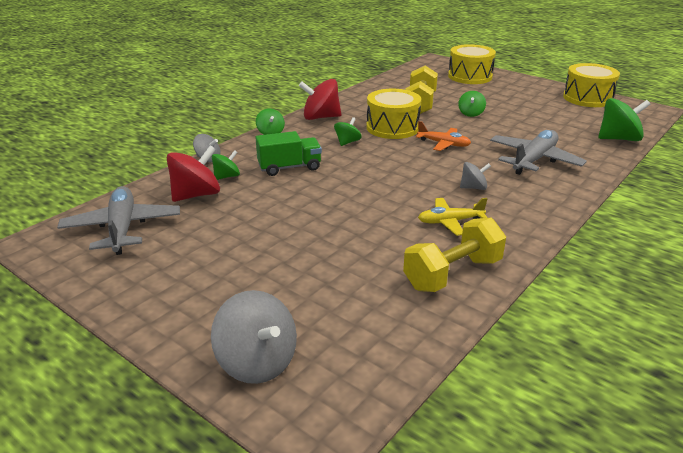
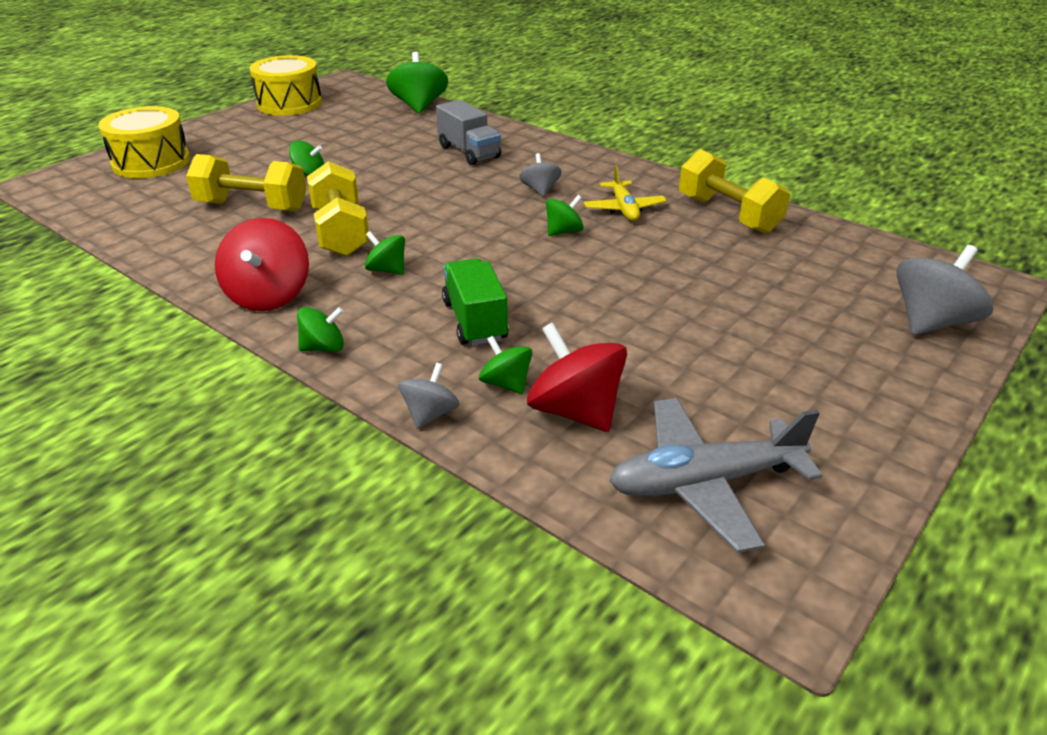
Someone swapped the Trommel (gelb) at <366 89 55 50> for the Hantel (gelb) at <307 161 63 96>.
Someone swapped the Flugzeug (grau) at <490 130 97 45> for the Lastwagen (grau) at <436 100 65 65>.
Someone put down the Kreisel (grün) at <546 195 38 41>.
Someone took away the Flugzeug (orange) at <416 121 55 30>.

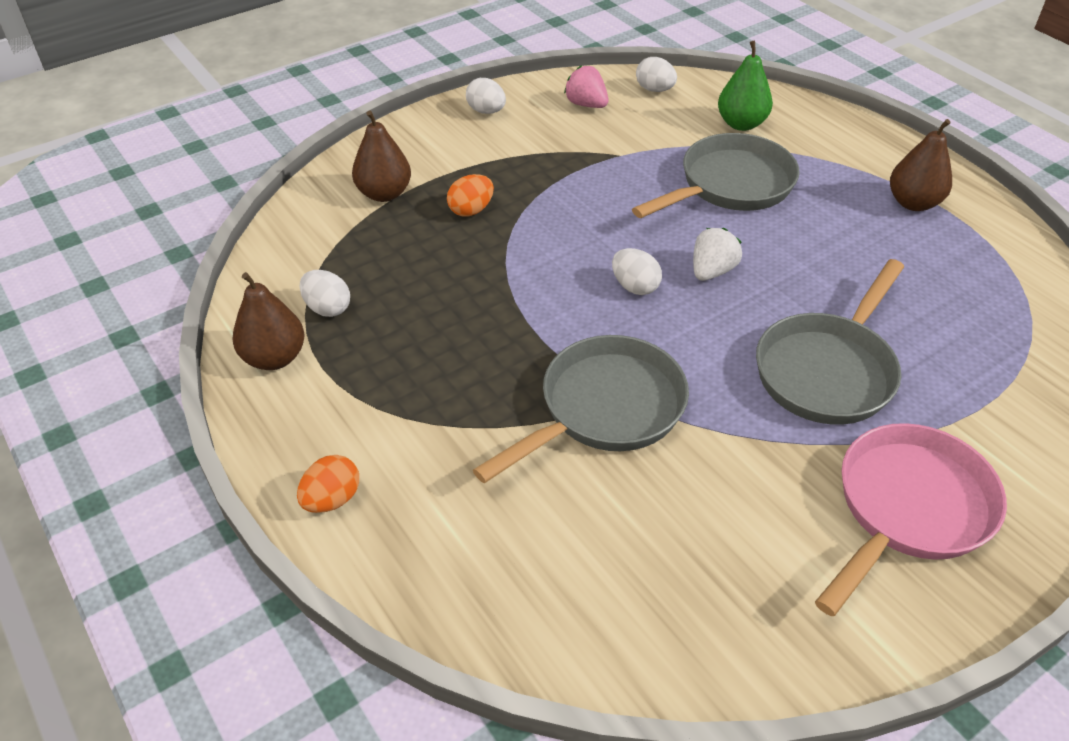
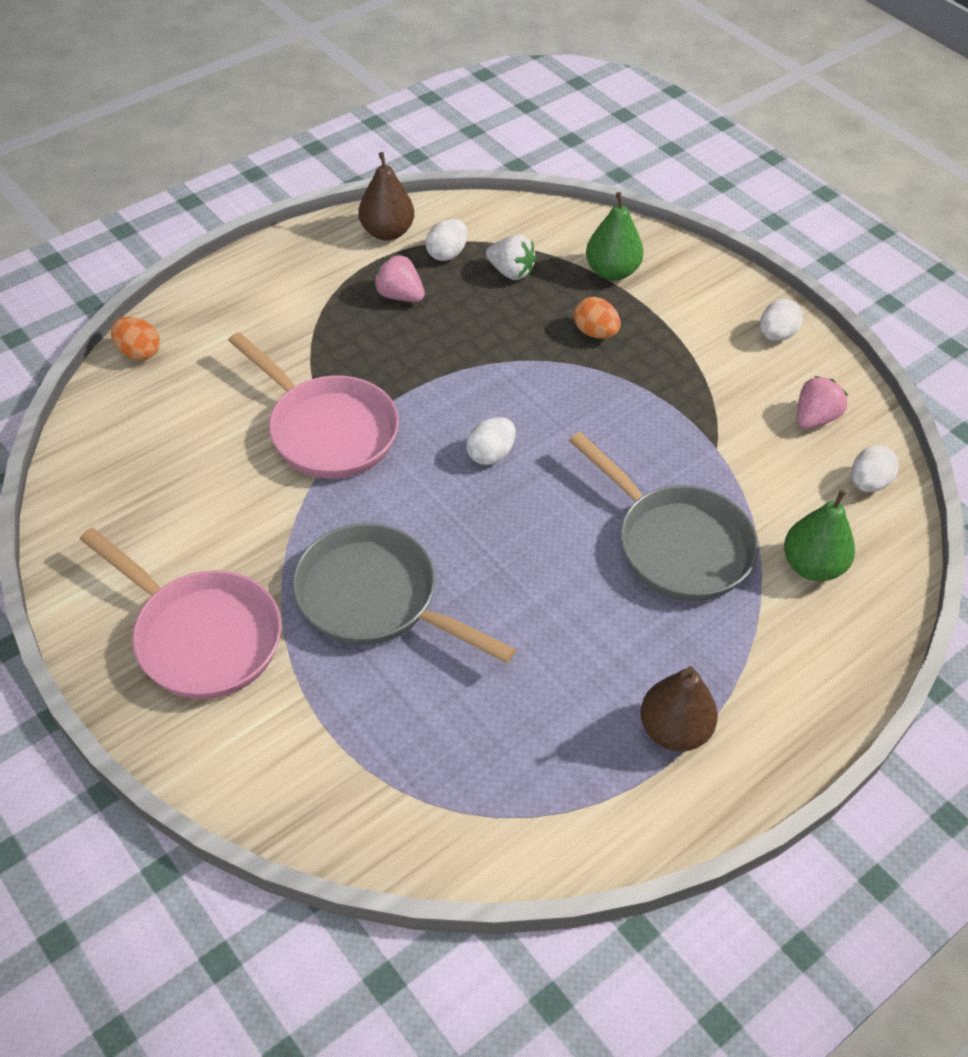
Someone carried the Ei (orange) from <297 455 62 58> to <111 317 49 43>.
Someone repainted the Pfanne (grau) at <473 335 216 148>, which became the Pfanne (rosa) at <228 332 171 147>.
Someone put down the Erdbeere (rosa) at <374 255 51 47>.
Someone carried the Erdbeere (weiß) from <693 228 49 53> to <486 235 50 45>.
Someone repainted the Birne (braun) at <352 111 59 91>, which became the Birne (grün) at <586 192 58 89>.

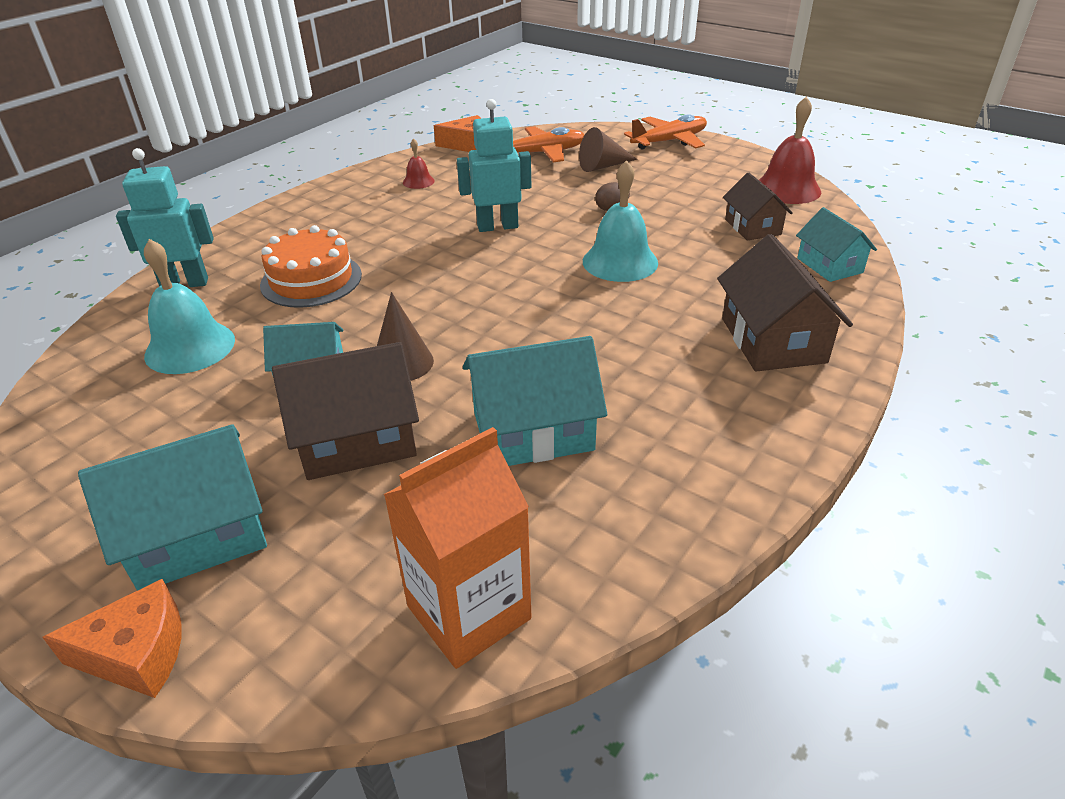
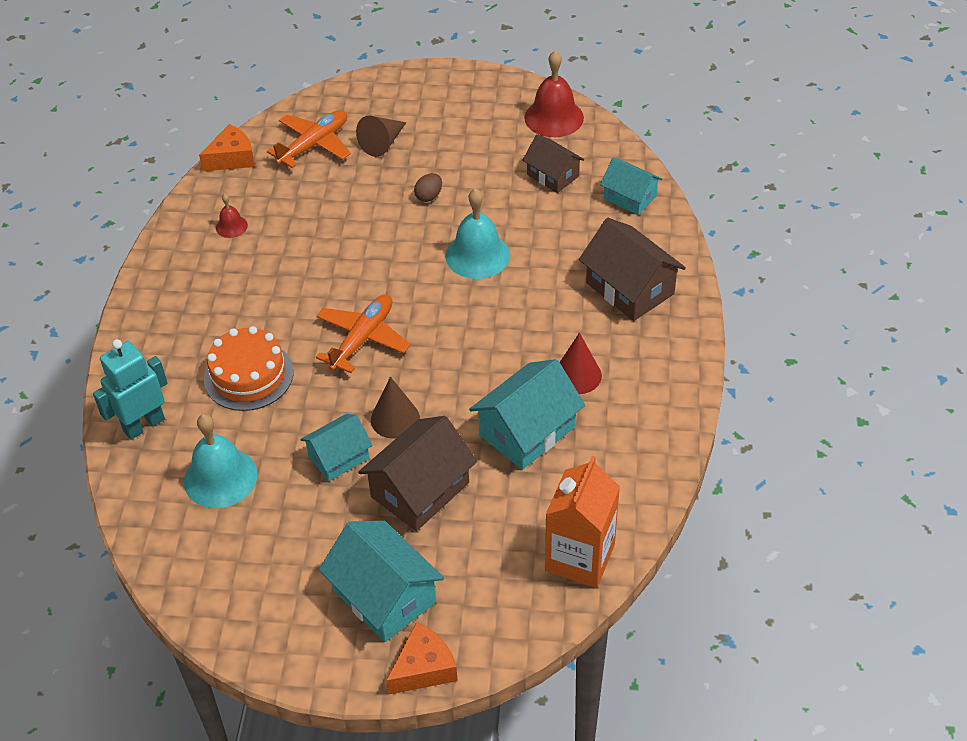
Someone carried the Flugzeug (orange) from <624 114 83 36> to <316 294 95 79>.
Someone rotated the Haus (türkis) at <78 424 189 167> by 75 degrees counterclockwise.
Someone put down the Kegel (rot) at <560 333 42 61>.
Someone took away the Roboter (türkis) at <457 99 74 133>.

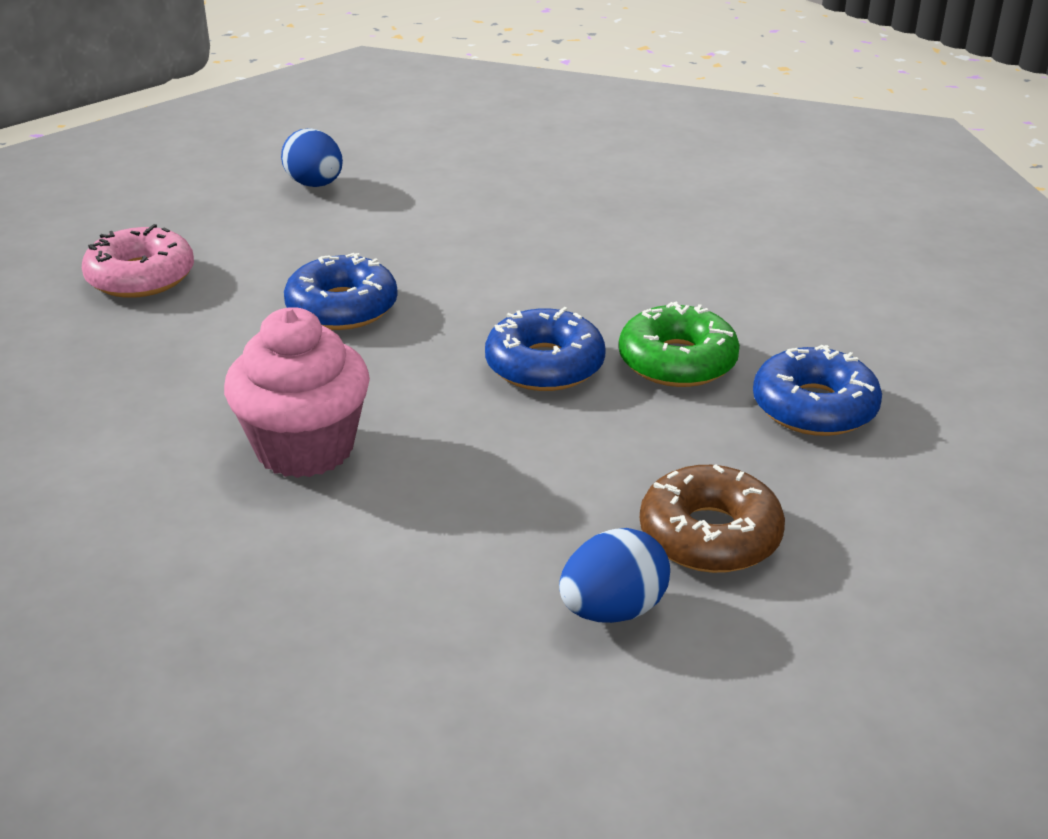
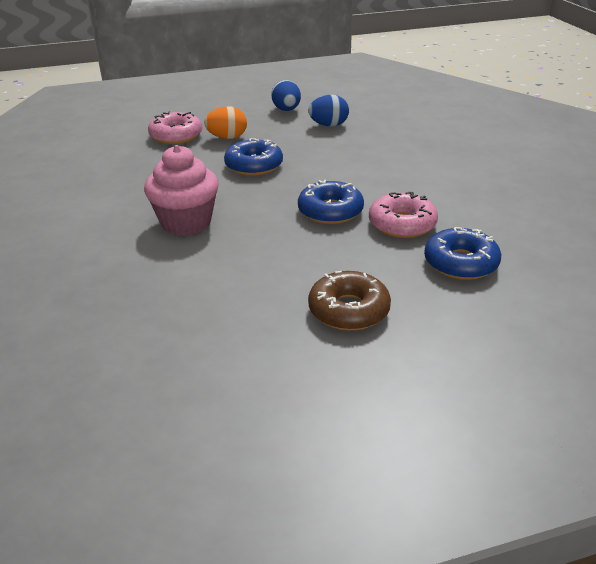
Someone put down the Ei (orange) at <204 106 43 33>.
Someone carried the Ei (blau) from <559 528 111 95> to <308 95 41 31>.
Someone repainted the Donut (grün) at <619 301 121 86>, which became the Donut (rosa) at <369 192 69 46>.

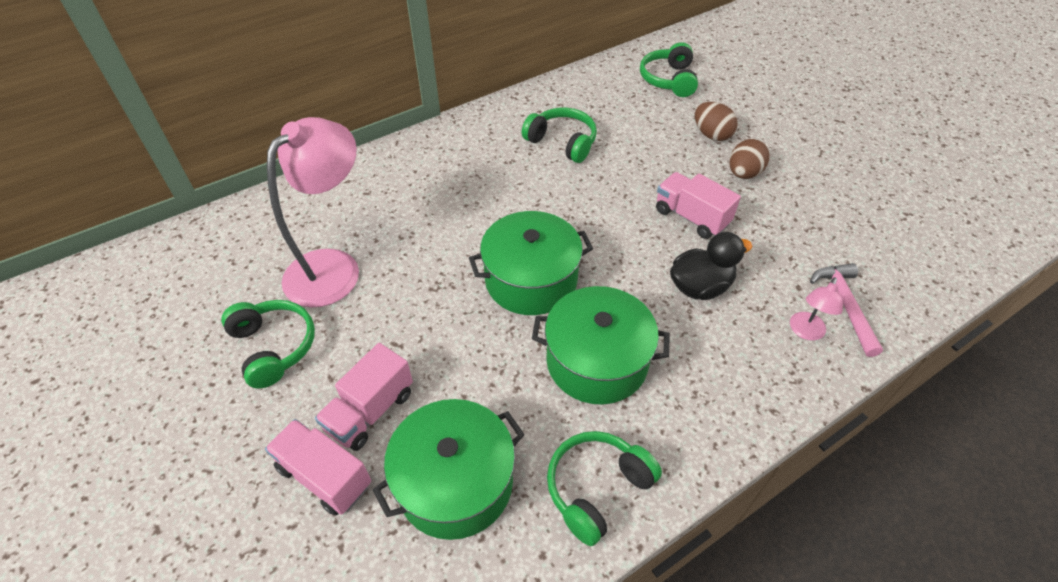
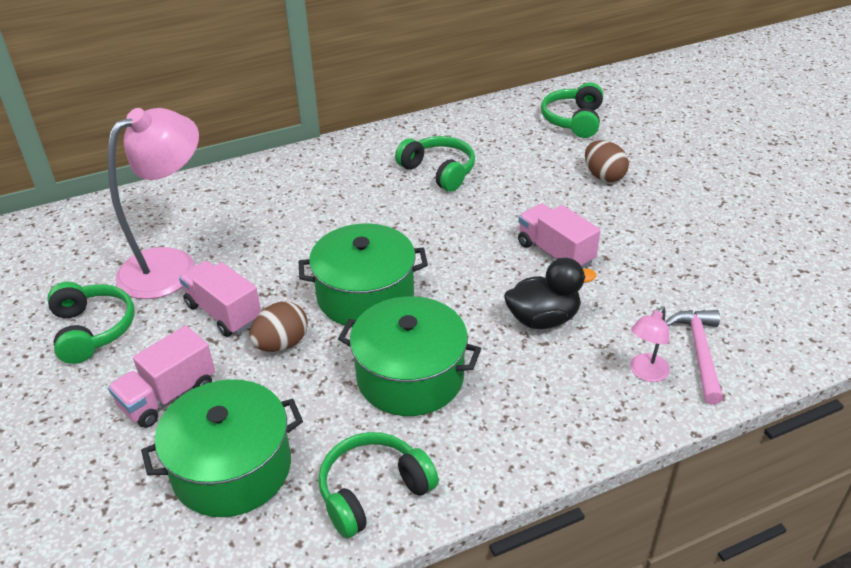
Someone carried the Lastwagen (rosa) from <265 419 106 97> to <179 261 82 76>.
Someone carried the Ei (braun) from <730 139 40 40> to <249 301 59 51>.

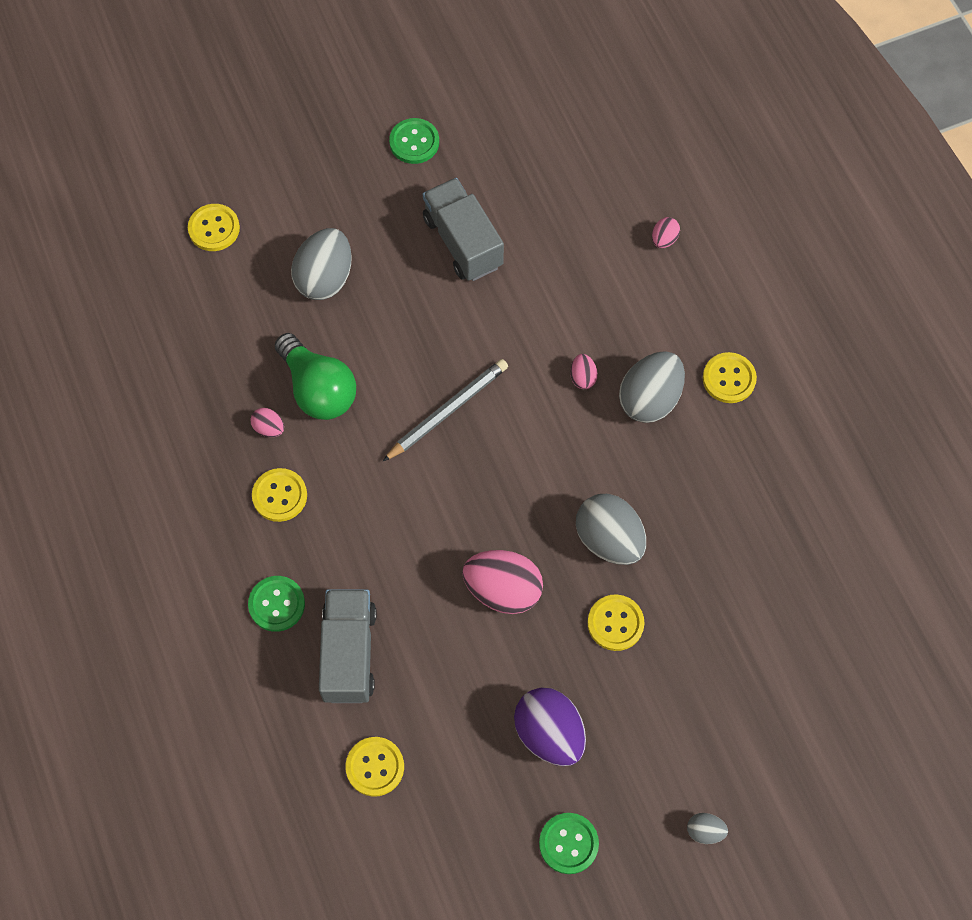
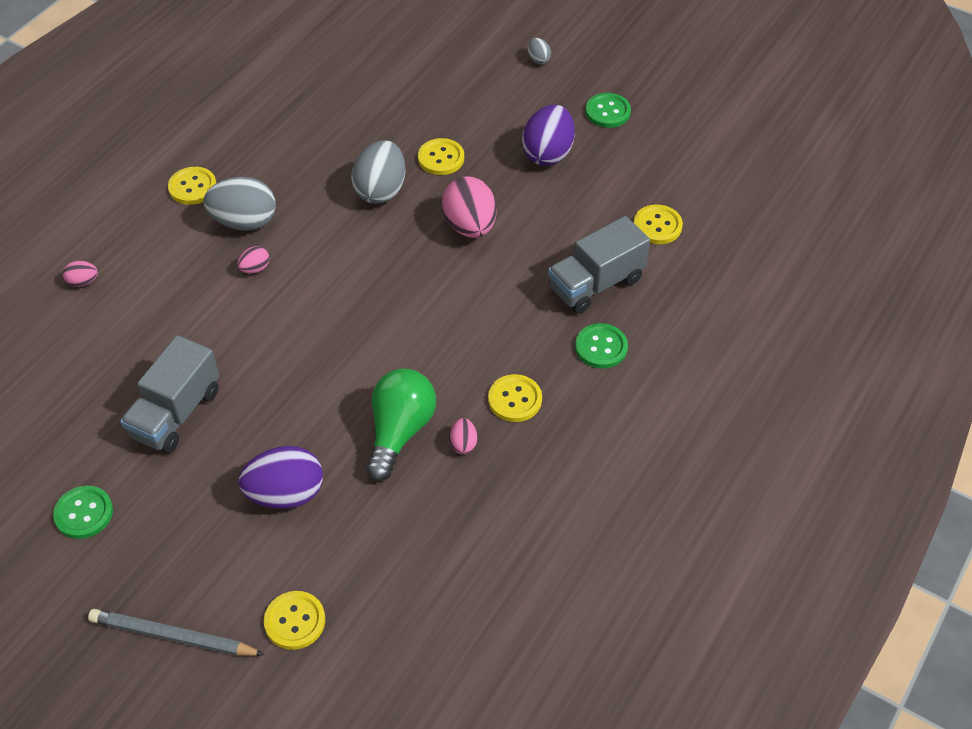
Someone carried the Bleistift (grau) from <383 359 125 102> to <88 609 177 47>.
Someone repainted the Ei (grau) at <291 228 61 72>, which became the Ei (lila) at <238 446 85 63>.

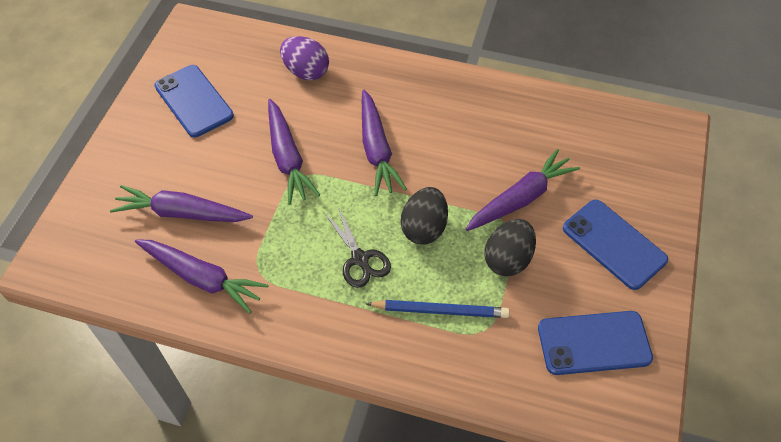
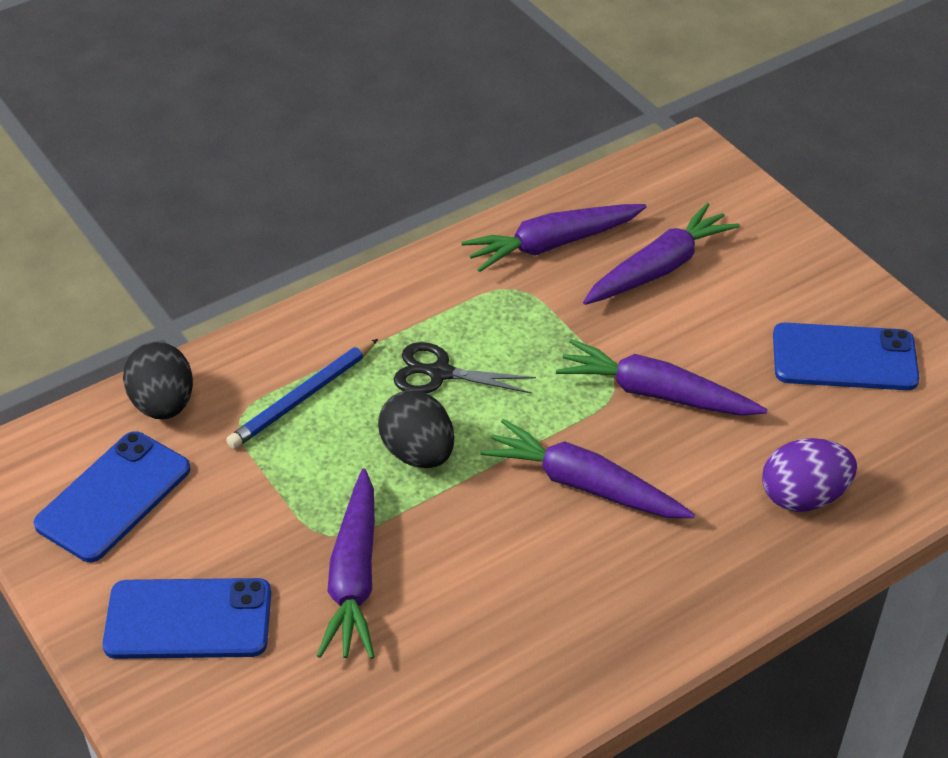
Someone carried the Ei (schwarz) from <485 219 51 58> to <123 342 70 78>.

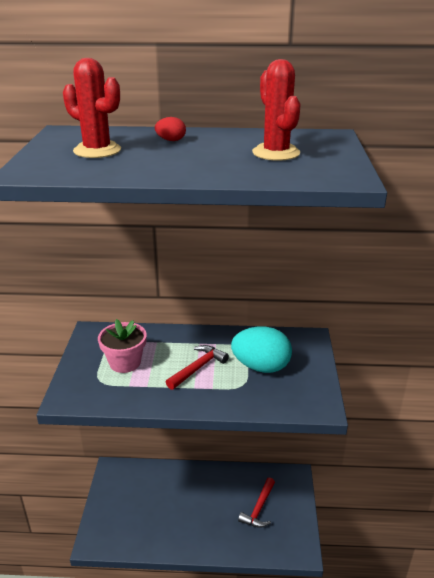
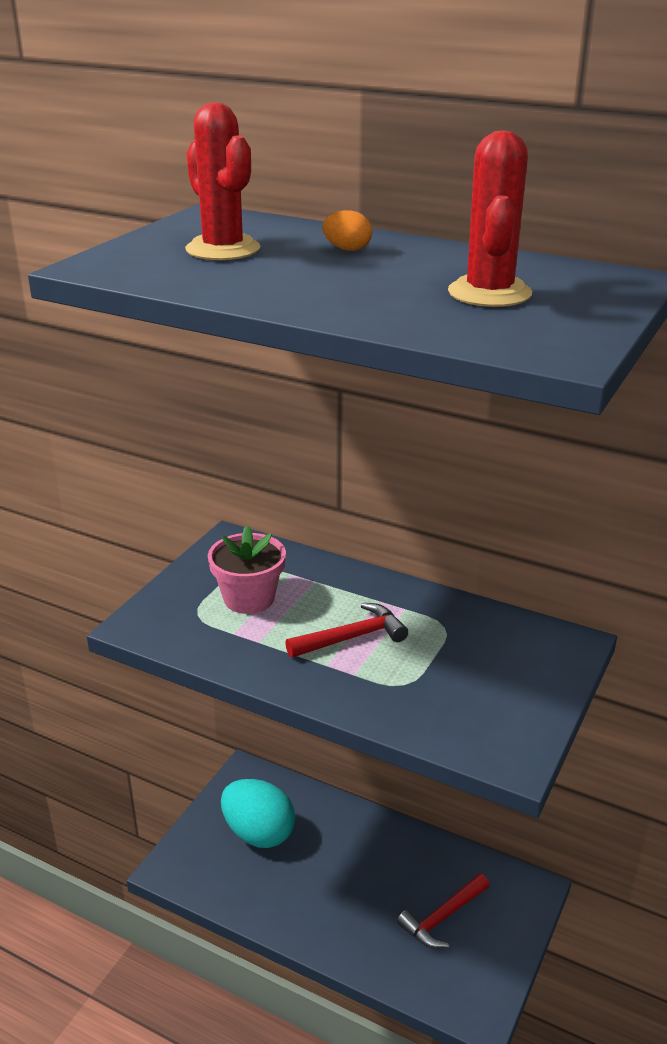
Someone carried the Ei (türkis) from <231 327 61 46> to <221 779 74 69>.
Someone repainted the Ei (rot) at <155 117 31 24>, which became the Ei (orange) at <322 210 50 41>.

